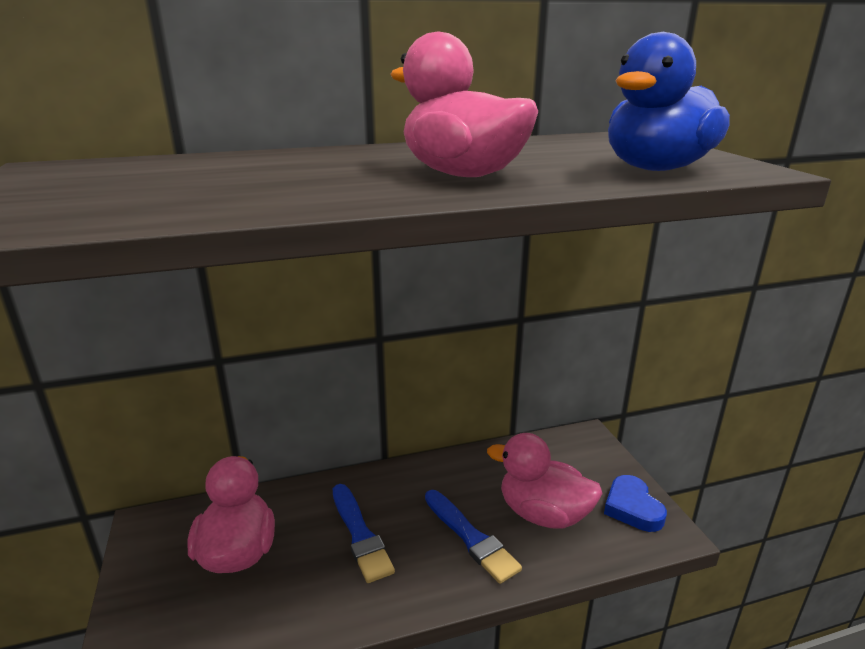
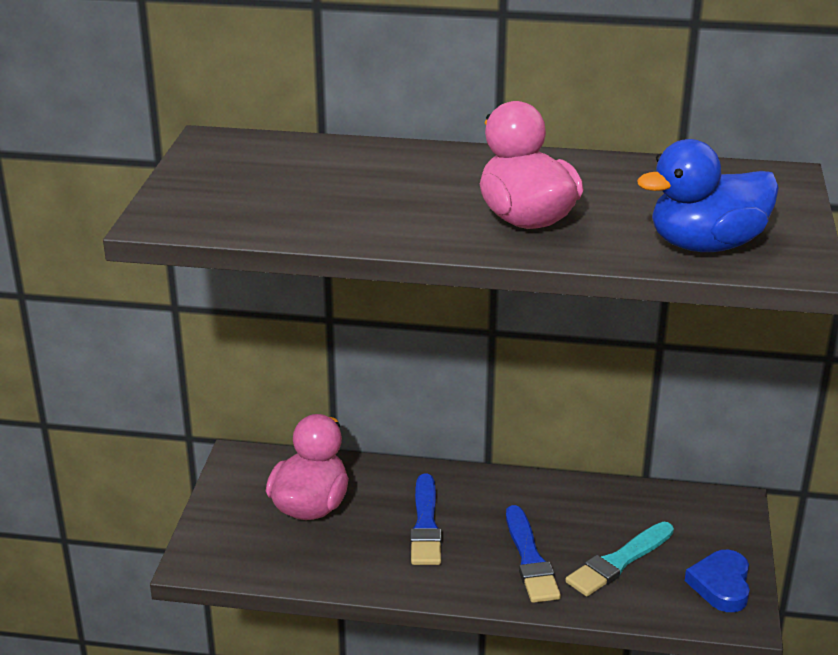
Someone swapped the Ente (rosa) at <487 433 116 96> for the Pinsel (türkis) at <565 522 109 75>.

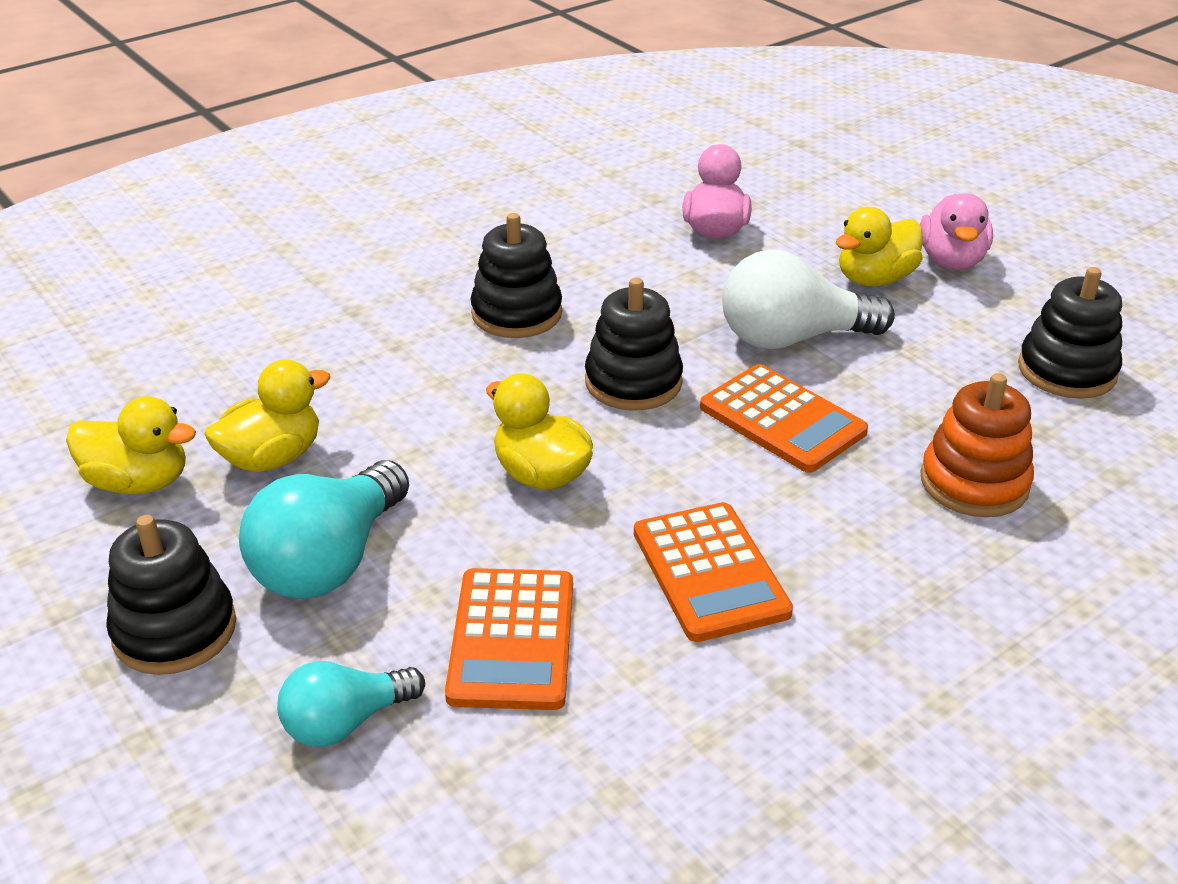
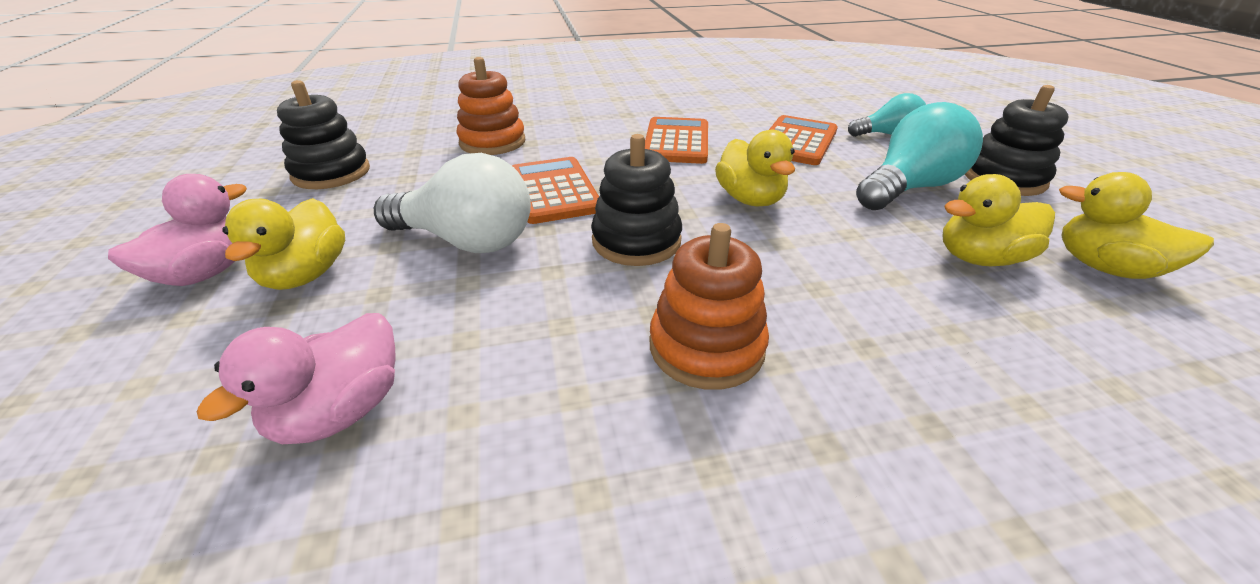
Someone rotated the Ente (gelb) at <836 207 87 79> by 105 degrees clockwise.
Someone repainted the Stapelspielzeug (schwarz) at <471 213 91 125>, which became the Stapelspielzeug (orange) at <650 223 119 167>.

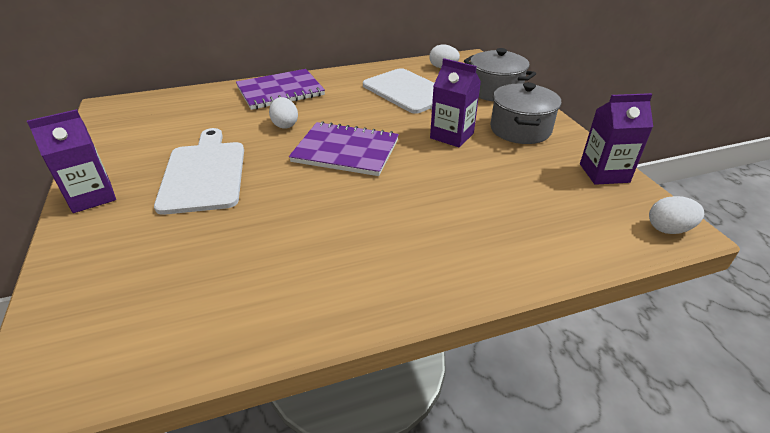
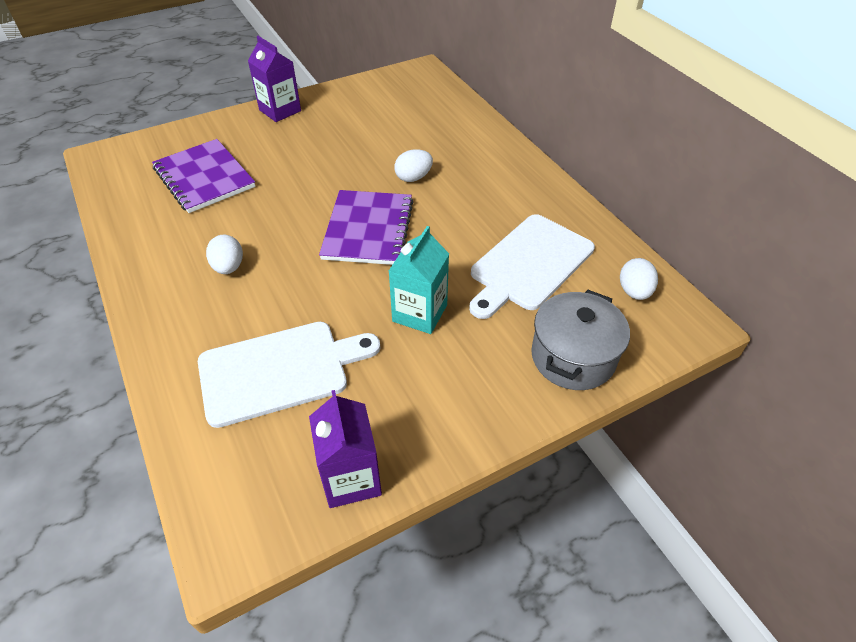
Someone carried the Notizbuch (lila) from <236 69 89 41> to <152 139 104 74>.
Someone carried the Schneidebrett (weiß) from <154 128 90 87> to <198 322 182 106>.
Someone carried the Ei (weiß) from <649 196 55 38> to <206 235 37 39>.
Someone repainted the Getränkekarton (lila) at <430 58 51 89>, which became the Getränkekarton (türkis) at <389 226 60 108>.
Someone took away the Kochtopf (grau) at <490 82 71 62>.

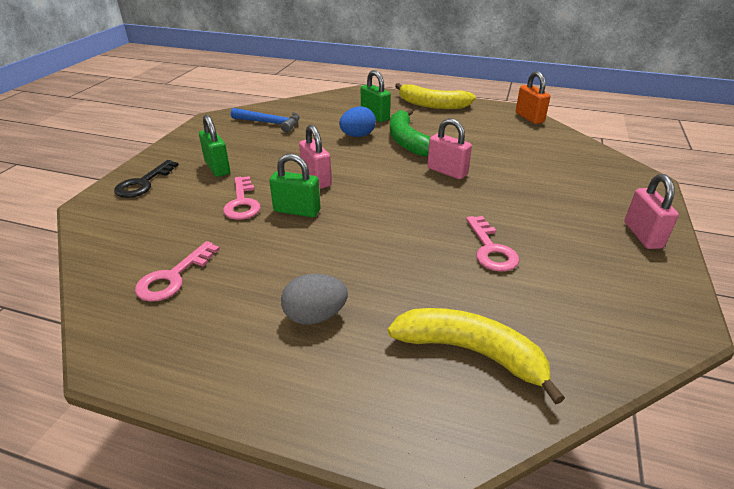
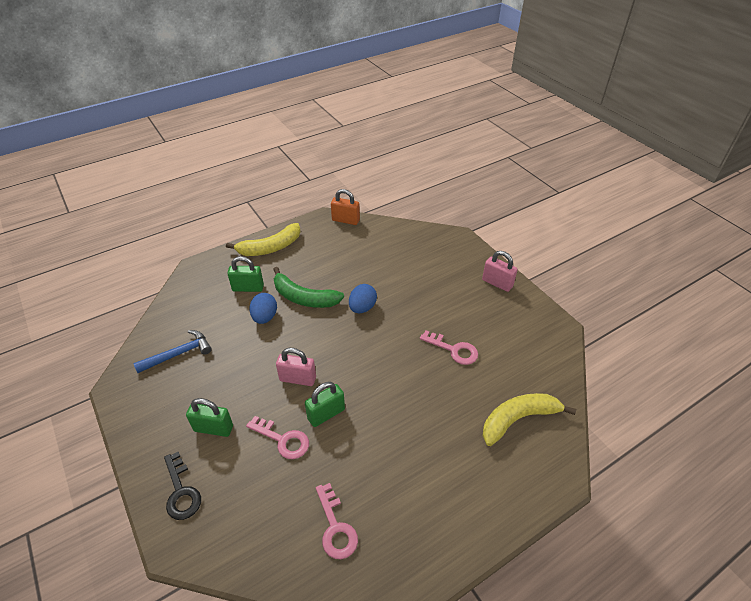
Someone swapped the Vorhängeschloss (rosa) at <427 118 45 61> for the Ei (blau) at <349 284 28 29>.
Someone took away the Ei (grau) at <281 274 67 51>.

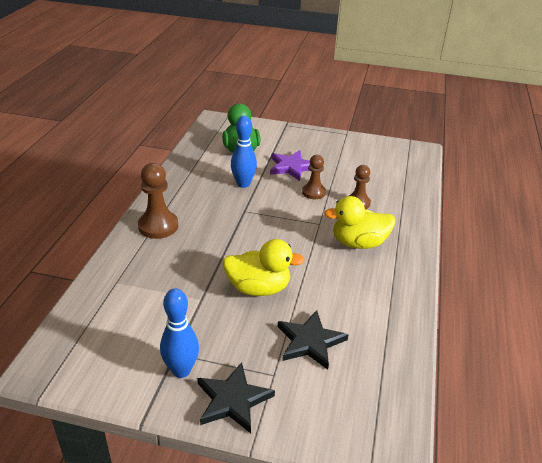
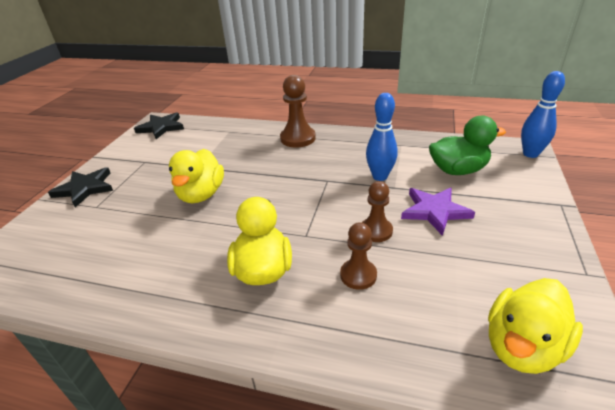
Someone carried the Stern (schwarz) from <278 310 70 60> to <134 112 50 27>.
Someone put down the Ente (gelb) at <488 278 95 96>.
Someone carried the Bowlingkegel (blau) from <160 288 39 90> to <521 71 44 87>.

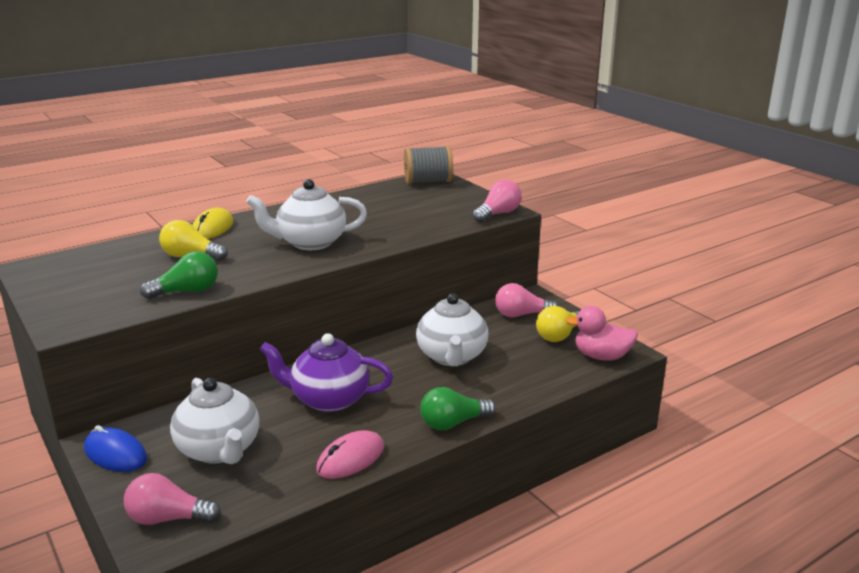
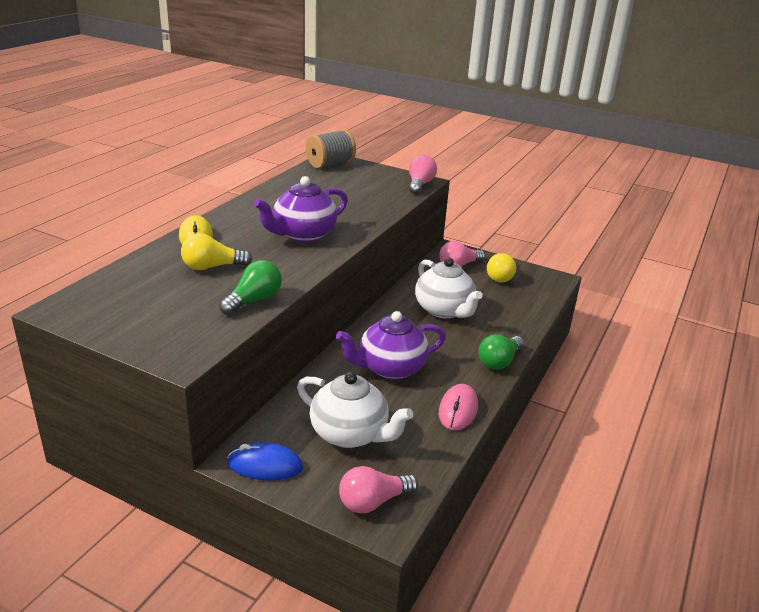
Someone repainted the Teekanne (weiß) at <246 179 121 71>, which became the Teekanne (lila) at <254 176 94 66>.
Someone took away the Ente (rosa) at <565 306 73 55>.

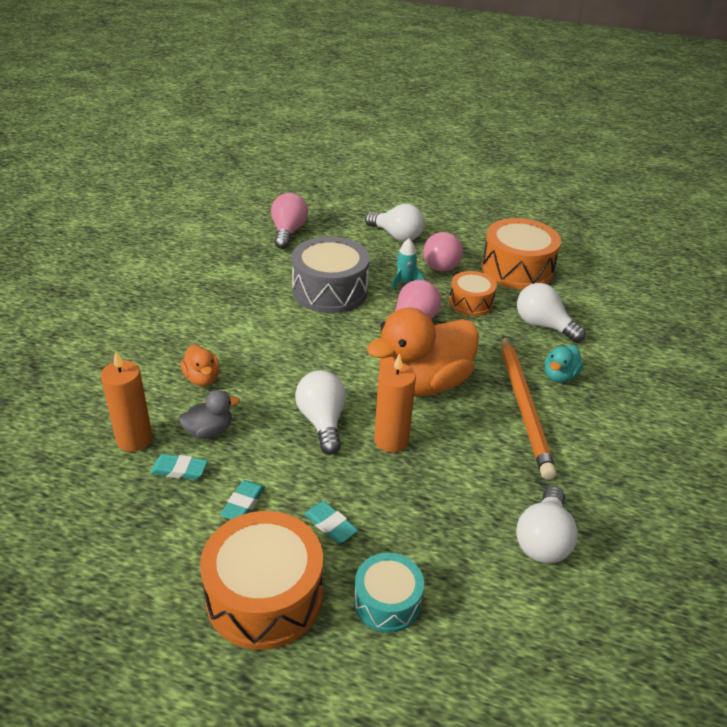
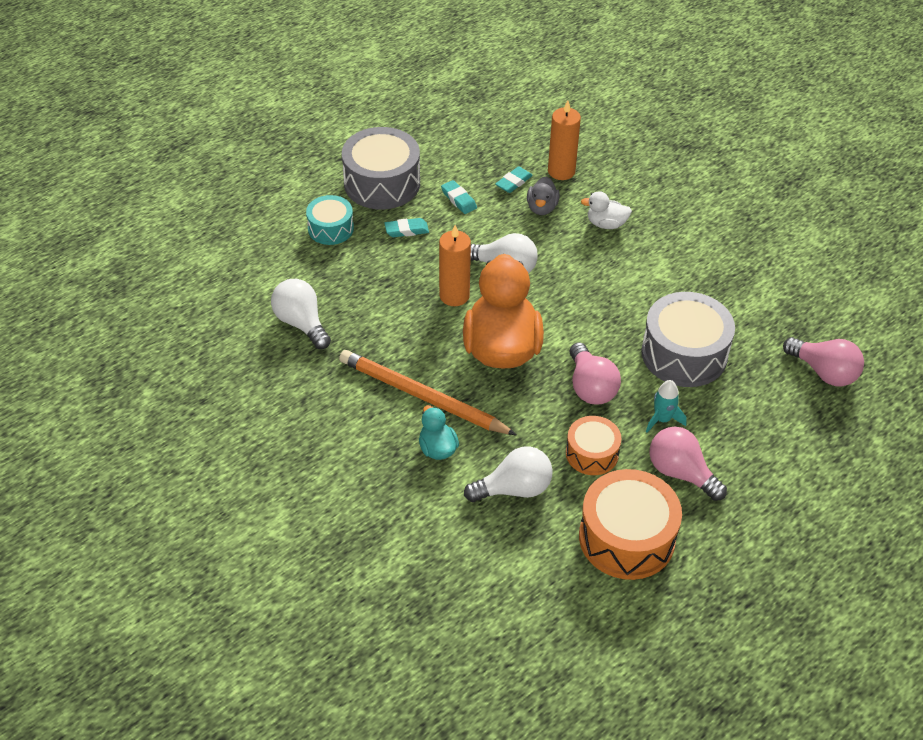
Someone repainted the Trommel (orange) at <200 511 123 139>, which became the Trommel (grau) at <342 127 78 82>.
Someone repainted the Ente (orange) at <180 344 40 42>, which became the Ente (weiß) at <581 191 51 38>.
Someone took away the Glühbirne (weiß) at <365 204 59 38>.

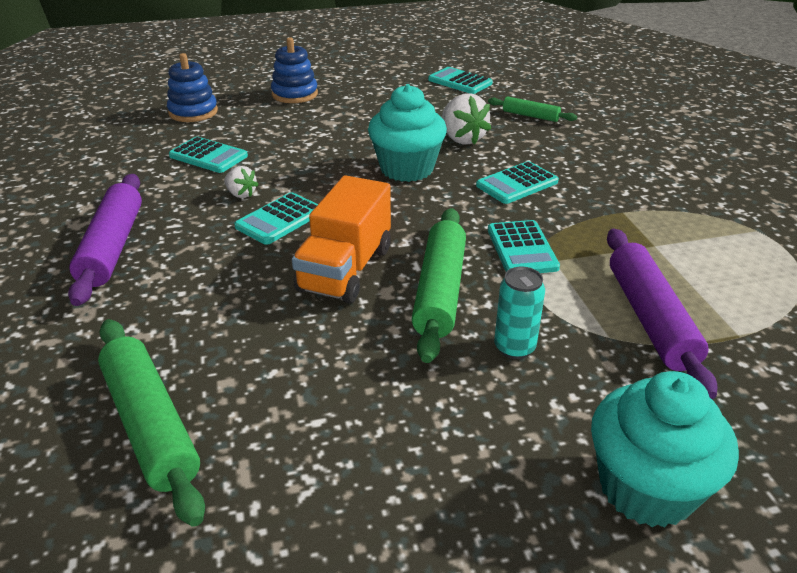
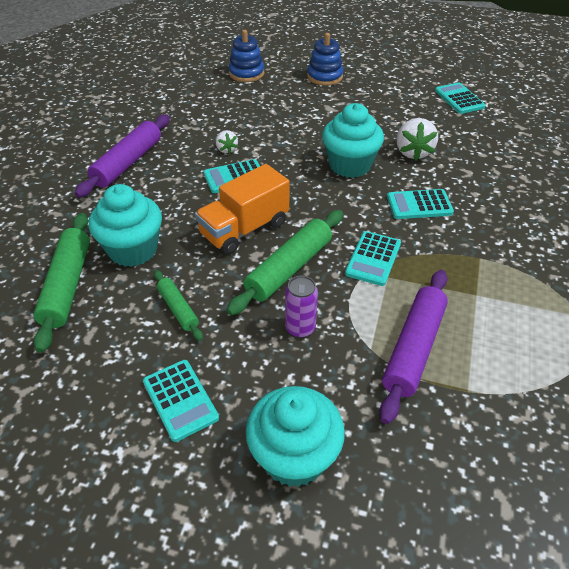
Someone put down the Muffin (türkis) at <89 184 73 83>.
Someone carried the Taschenrechner (türkis) from <169 137 79 36> to <143 360 76 82>.
Someone carried the Nudelholz (grün) from <488 96 89 26> to <154 270 49 71>.
Someone repainted the Dose (türkis) at <494 266 51 93>, which became the Dose (lila) at <285 276 33 62>.

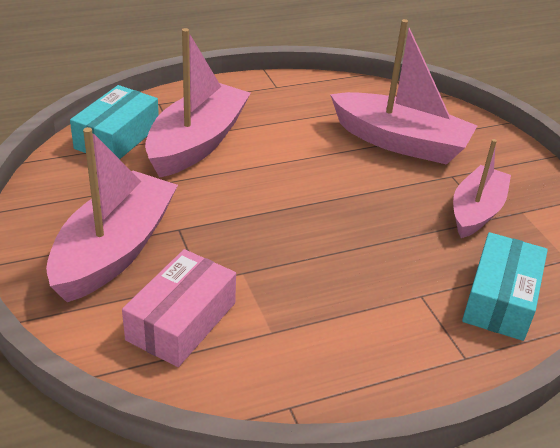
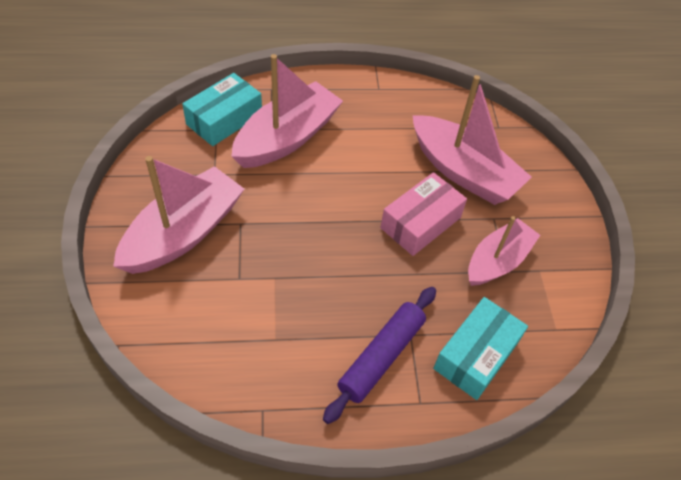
Someone put down the Nudelholz (lila) at <323 287 113 137>.
Someone carried the Schachtel (rosa) from <122 249 114 118> to <380 172 87 84>.

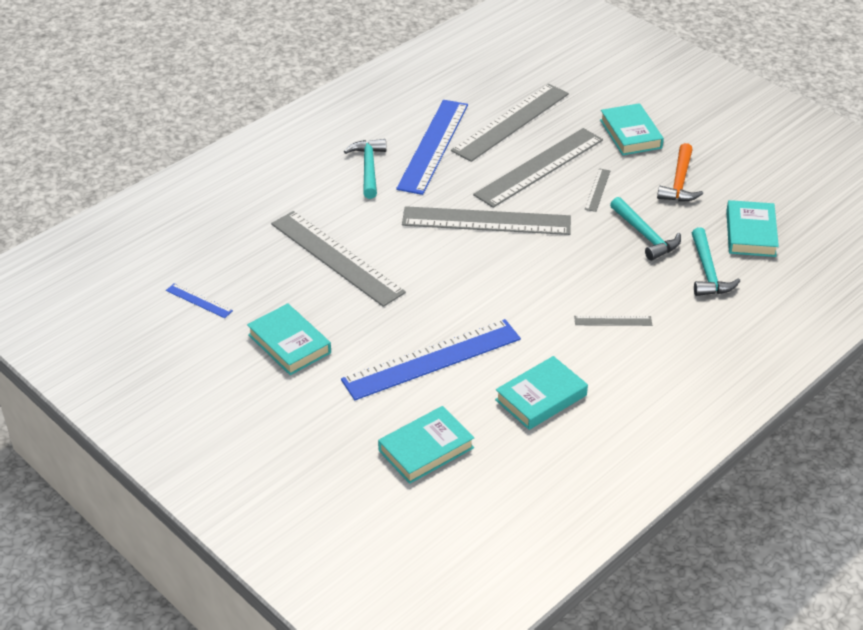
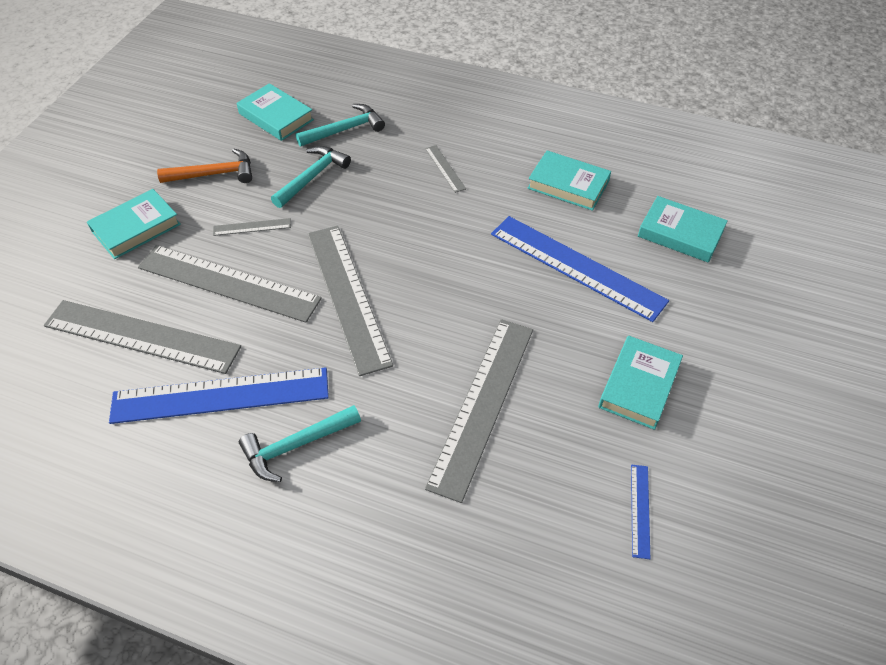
Someone rotated the Buch (türkis) at <726 200 53 57> by 60 degrees clockwise.

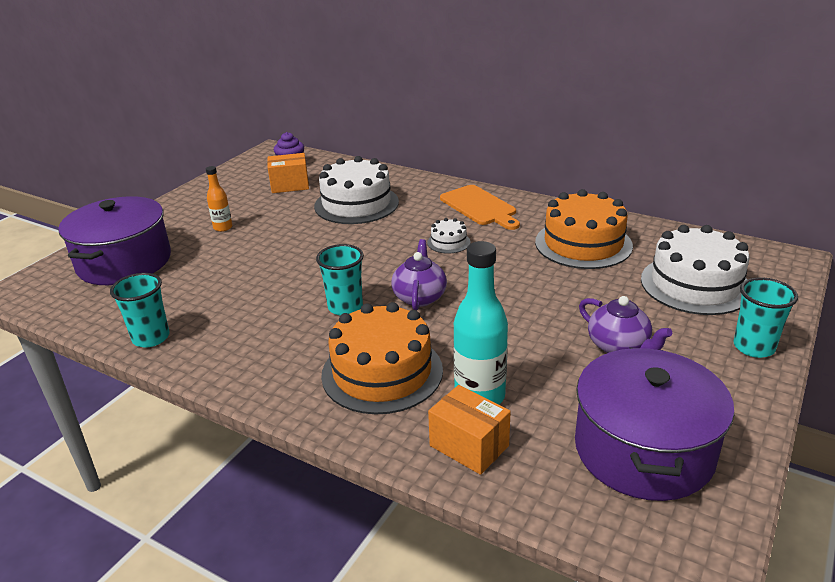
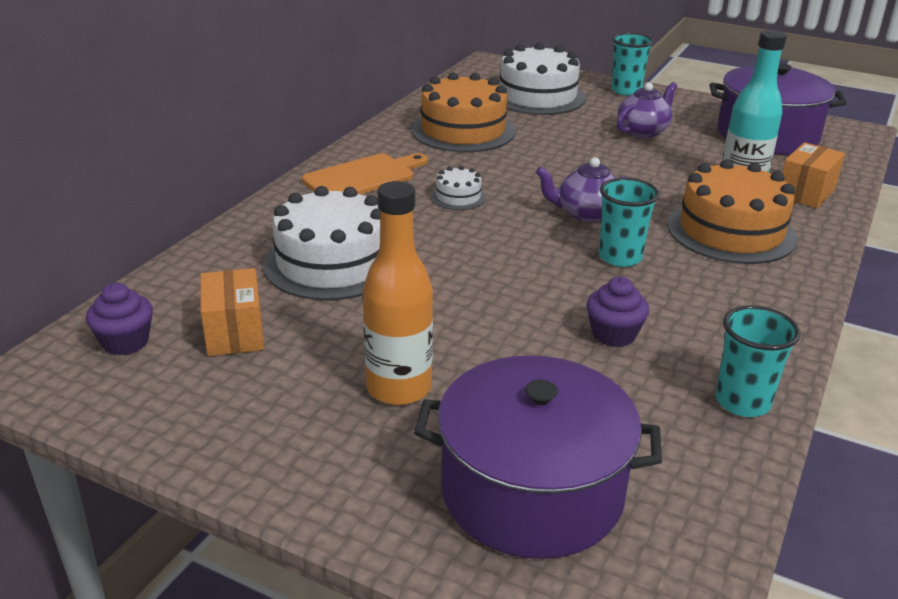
Someone scaled the Flasche (orange) at <206 166 26 66> by 1.83.
Someone put down the Muffin (lila) at <586 277 63 70>.

